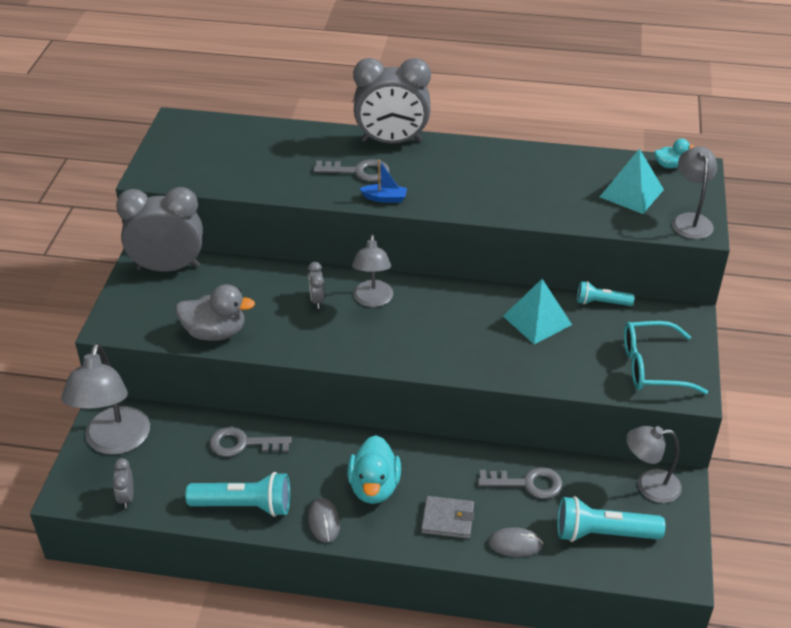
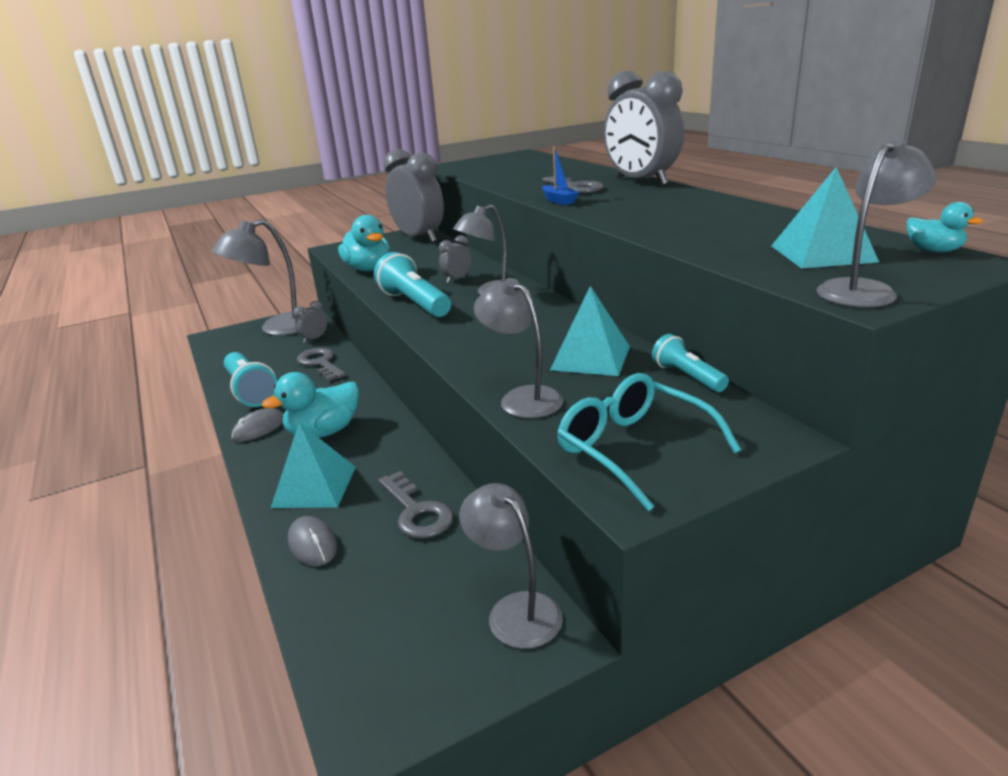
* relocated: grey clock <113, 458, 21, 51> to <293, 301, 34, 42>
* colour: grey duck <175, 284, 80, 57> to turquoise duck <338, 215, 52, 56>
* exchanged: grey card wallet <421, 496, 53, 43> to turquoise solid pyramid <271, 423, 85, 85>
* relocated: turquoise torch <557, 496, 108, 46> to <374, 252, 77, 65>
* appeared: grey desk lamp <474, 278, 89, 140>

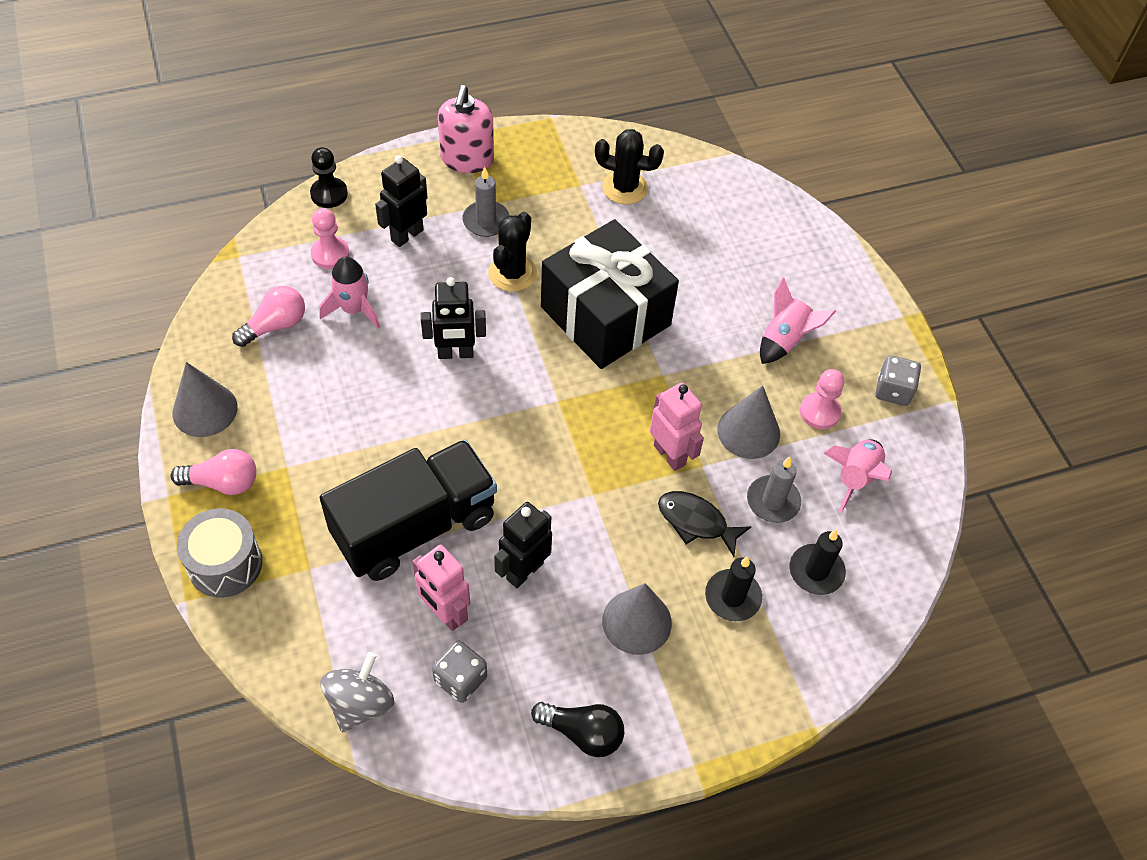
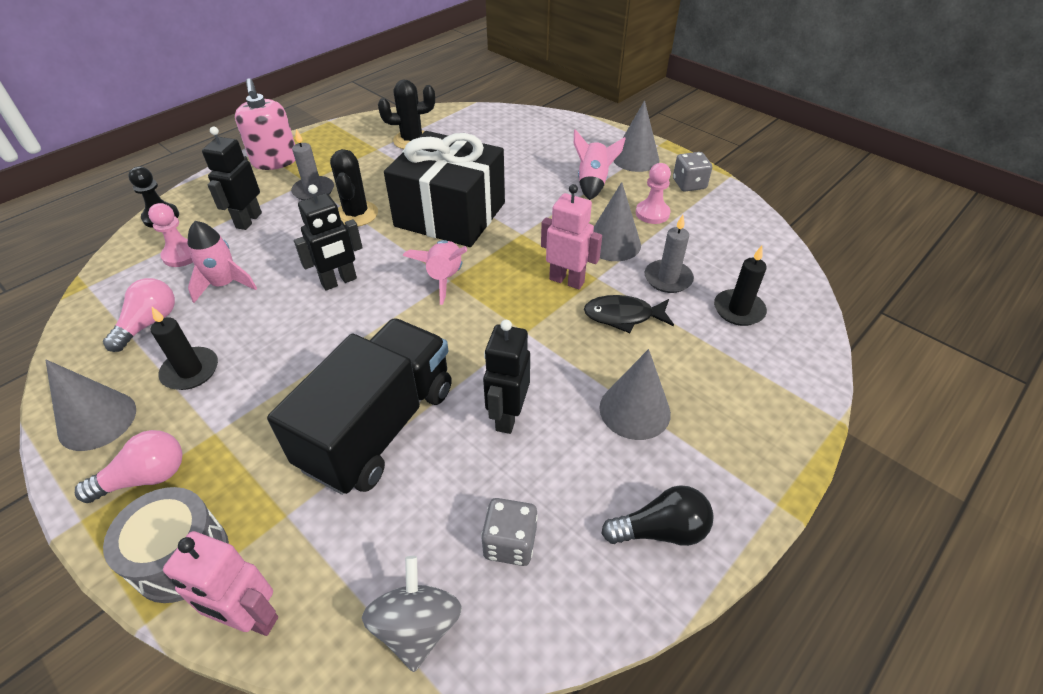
* relocated: rose-pink robot <412, 545, 58, 86> to <163, 531, 115, 105>
* relocated: black candle <705, 556, 57, 65> to <151, 307, 67, 83>
* relocated: rose-pink spaceship <824, 440, 68, 73> to <402, 240, 65, 65>
* appeared: grey solid cone <613, 100, 47, 72>

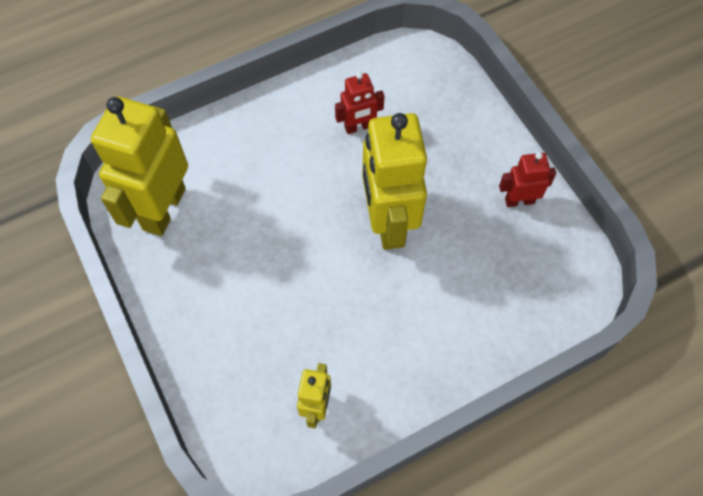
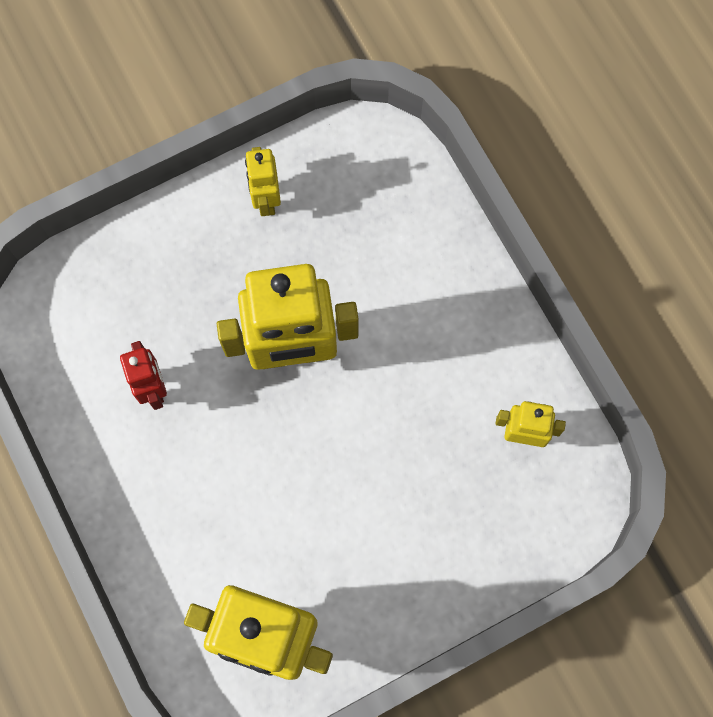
* colour: red robot <499, 152, 57, 55> to yellow robot <245, 147, 36, 69>

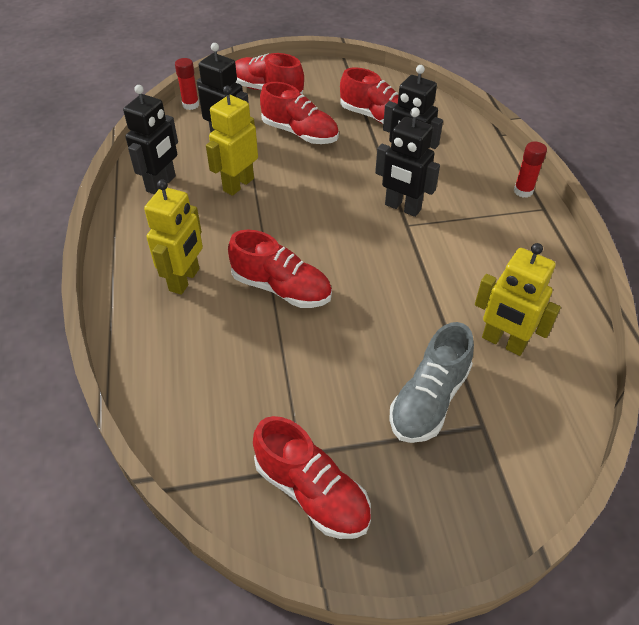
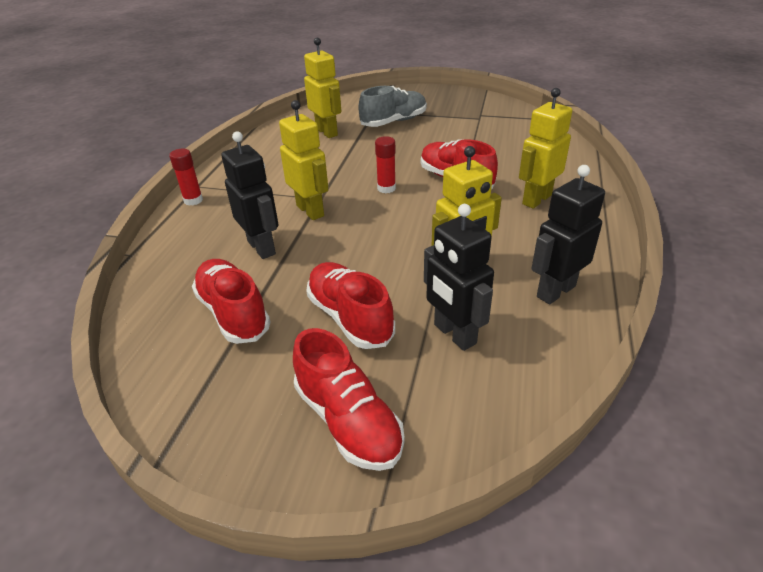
* relocated: red glue <175, 58, 24, 52> to <375, 136, 21, 57>
* missing: red lace-up shoe <253, 416, 118, 123>
* colour: black robot <375, 107, 65, 110> to yellow robot <279, 100, 49, 120>

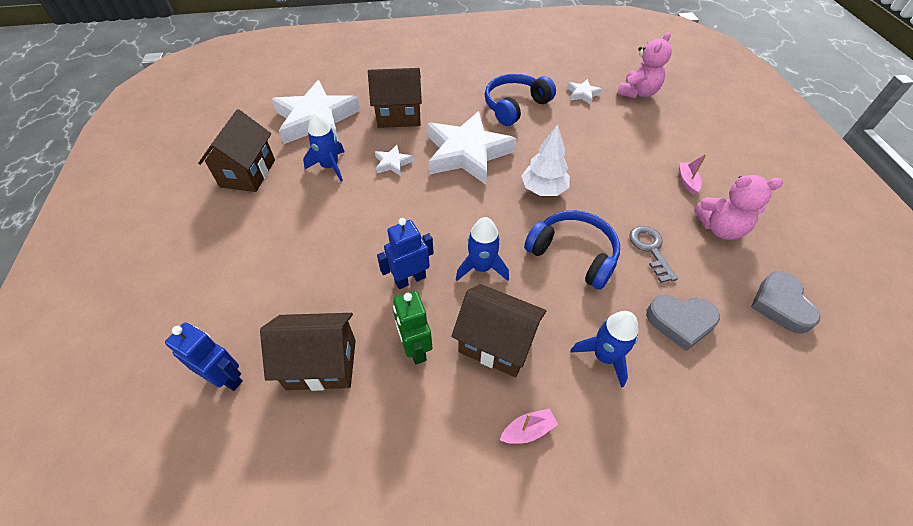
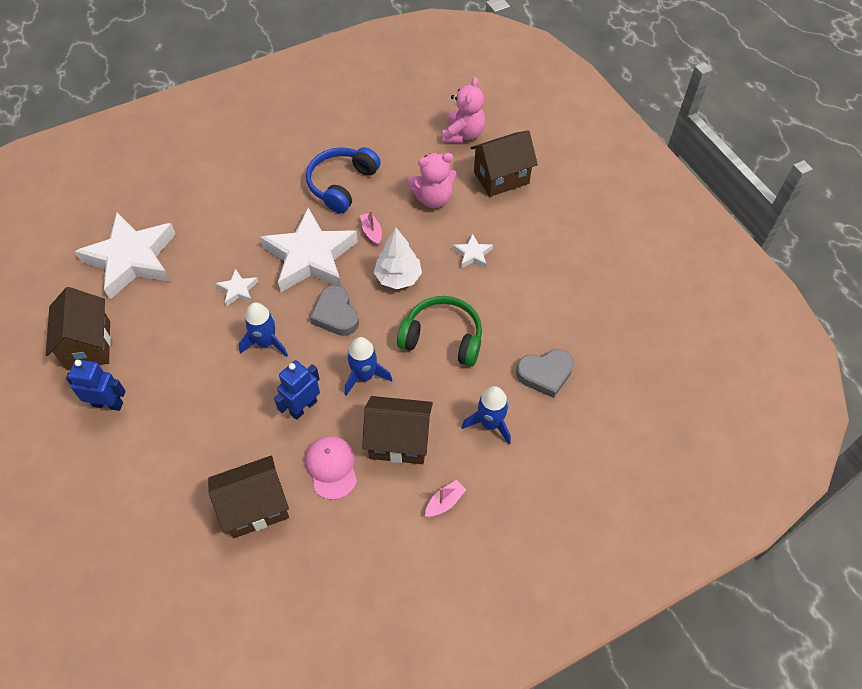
* relocated: blue robot <165, 322, 78, 69> to <66, 359, 60, 52>
* relocated: blue spaceship <303, 113, 41, 69> to <239, 302, 49, 55>
* relocated: russet toy house <368, 68, 54, 60> to <471, 130, 67, 67>
* exchanged: emerald robot <393, 291, 39, 73> to rose-pink cap <305, 436, 52, 64>
* colour: blue headset <524, 210, 96, 80> to emerald headset <397, 296, 85, 71>
* relocated: snow-white star shape <567, 79, 35, 26> to <453, 234, 40, 34>
* missing: grey latchkey <629, 226, 49, 57>
* relocated: rose-pink sailboat <679, 154, 27, 41> to <360, 210, 22, 36>
* relocated: rose-pink stuffed bear <694, 175, 89, 65> to <407, 153, 50, 55>
* relocated: grey heart <751, 271, 70, 63> to <310, 285, 49, 51>

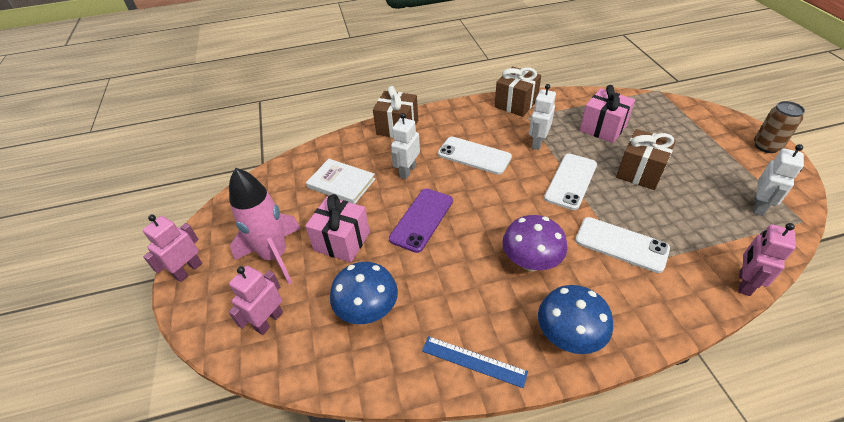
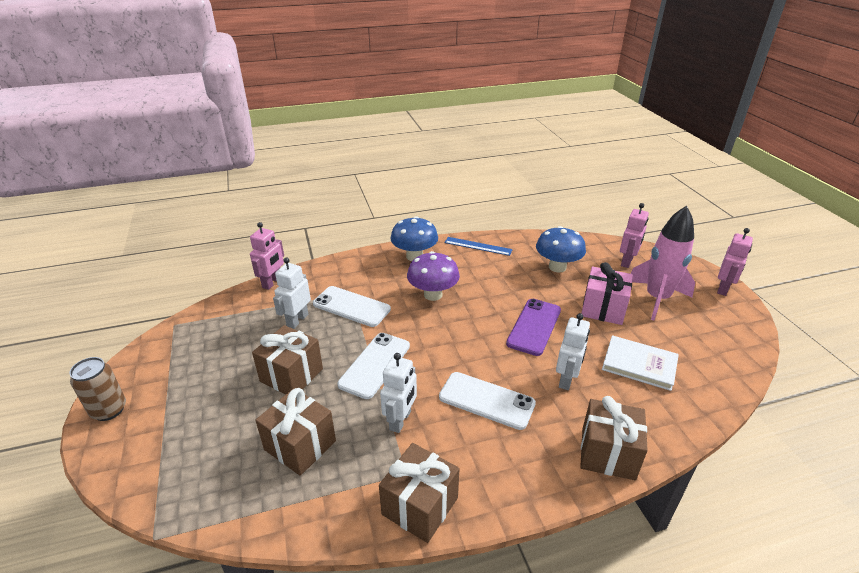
* colour: rose-pink gift <580, 85, 55, 58> to russet gift <255, 388, 81, 88>
* relocated: snow-white robot <753, 144, 51, 72> to <273, 257, 38, 72>

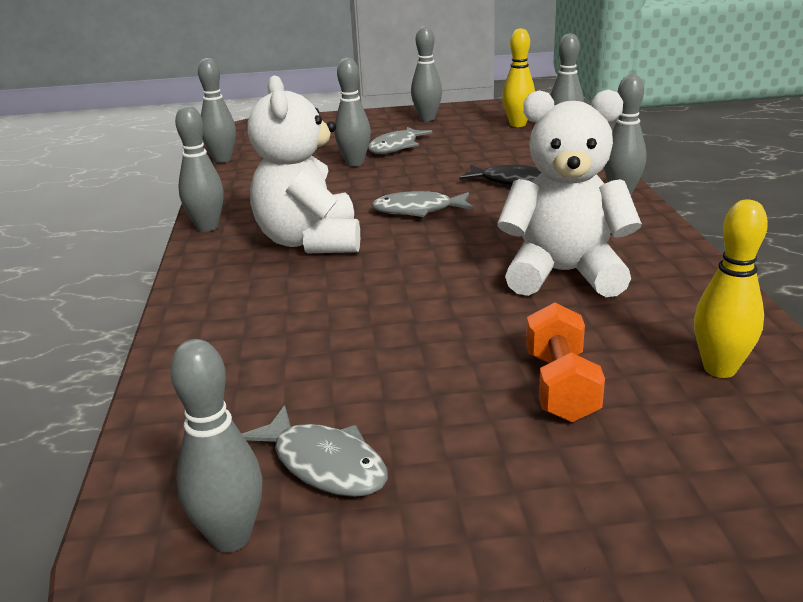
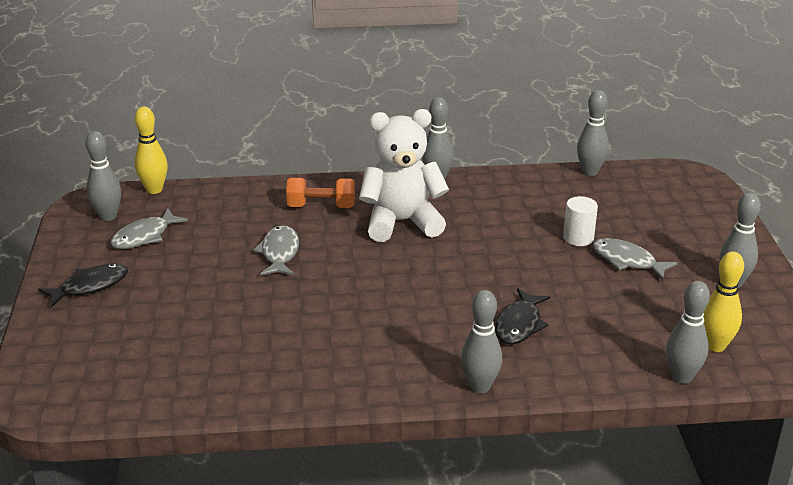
* exchanged: grey tenpin <334, 58, 37, 108> to snow-white solid cylinder <563, 196, 35, 50>
* relocated: grey fish <372, 191, 102, 26> to <253, 225, 46, 51>
* missing: snow-white stuffed bear <498, 89, 144, 208>
* relocated: orange hand weight <526, 302, 79, 120> to <286, 178, 69, 30>
* relocated: yellow tenpin <694, 199, 74, 179> to <134, 107, 34, 87>
* appeared: black fish <38, 264, 90, 44>

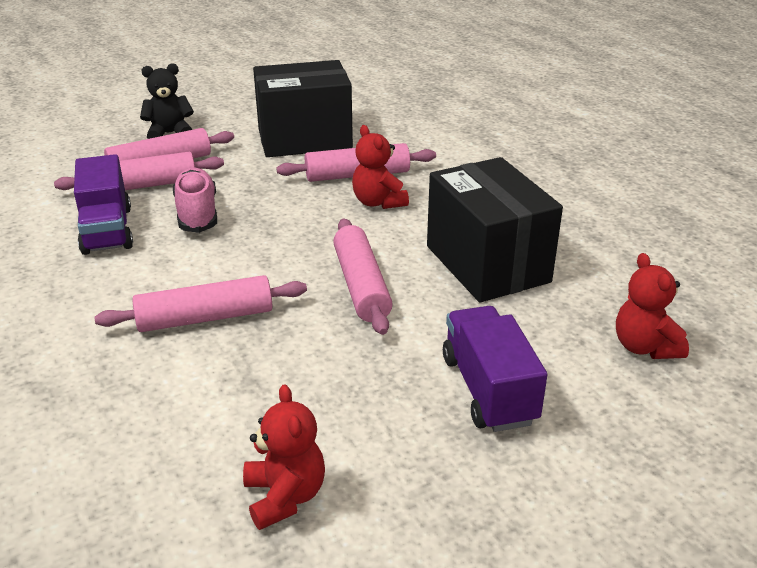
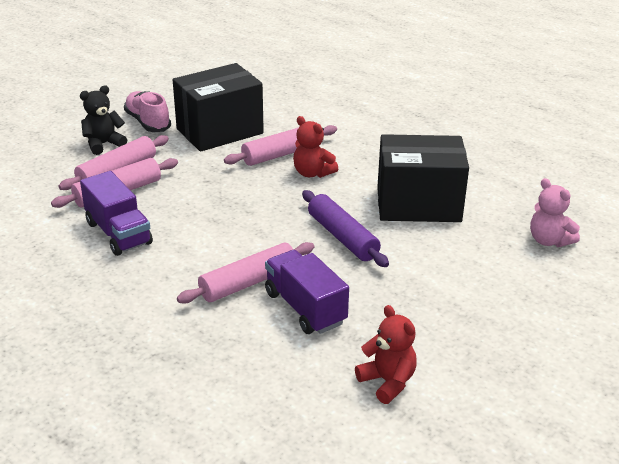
* relocated: rose-pink lace-up shoe <173, 167, 44, 66> to <124, 91, 47, 41>
* colour: rose-pink dough roller <333, 219, 60, 116> to purple dough roller <302, 190, 87, 77>
* spun: black box <427, 157, 136, 145> = <377, 134, 92, 88> 45 degrees counterclockwise
* relocated: purple lorry <443, 306, 104, 126> to <265, 250, 84, 84>
* colour: red stuffed bear <616, 253, 73, 106> to rose-pink stuffed bear <530, 178, 50, 69>

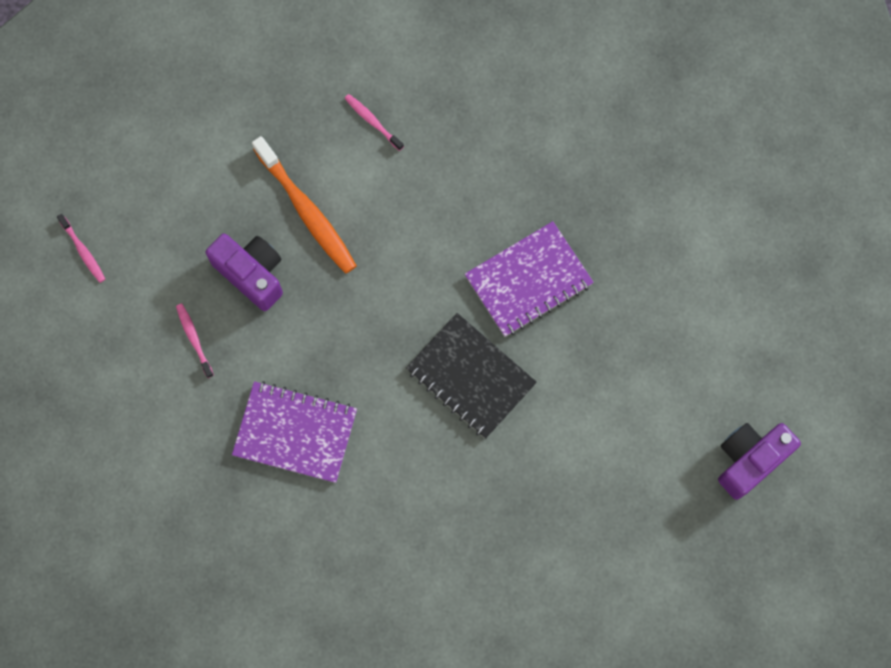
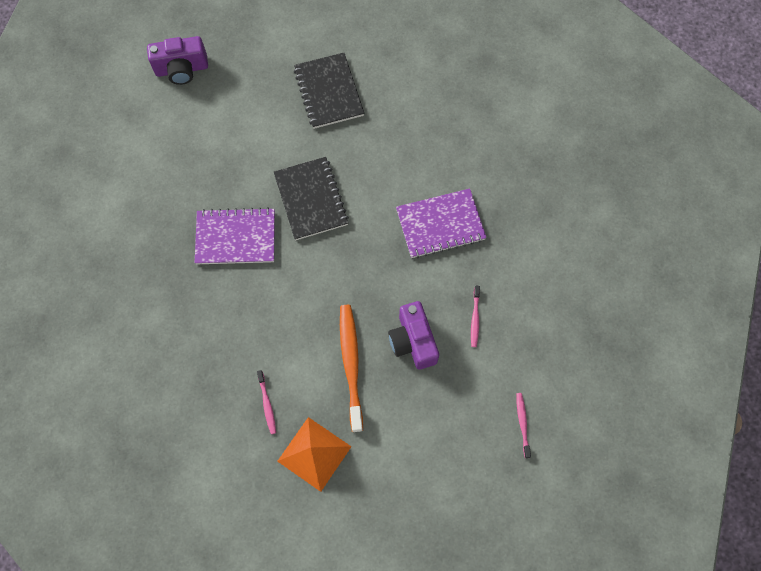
* spun: purple exercise book <232, 381, 125, 102> = <396, 189, 91, 69> 60 degrees counterclockwise
* appeared: orange solid pyramid <277, 417, 75, 75>
* appeared: black exercise book <294, 53, 70, 76>

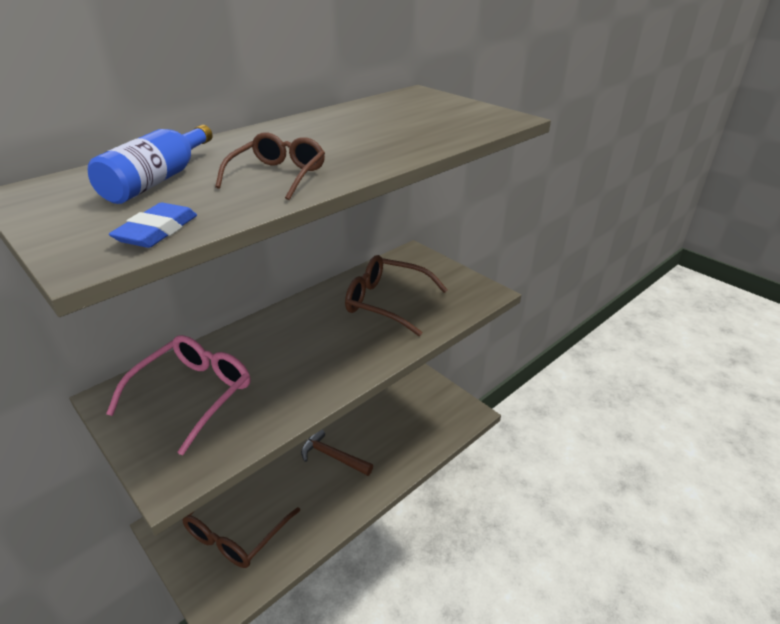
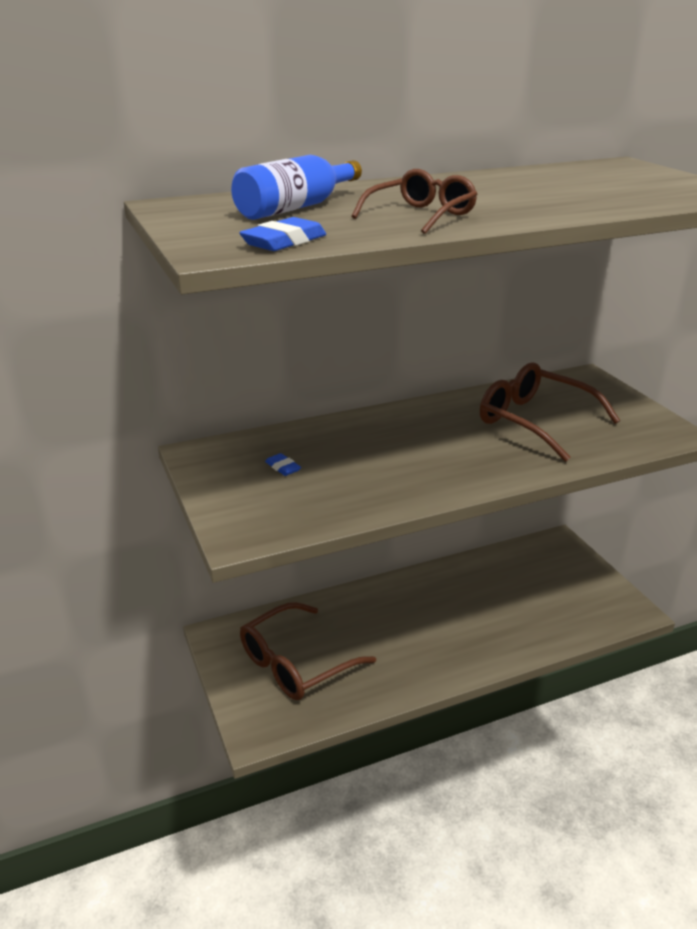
* exchanged: rose-pink eyeglasses <106, 335, 144, 121> to blue gum eraser <265, 453, 36, 23>
* missing: russet claw hammer <301, 430, 72, 46>

